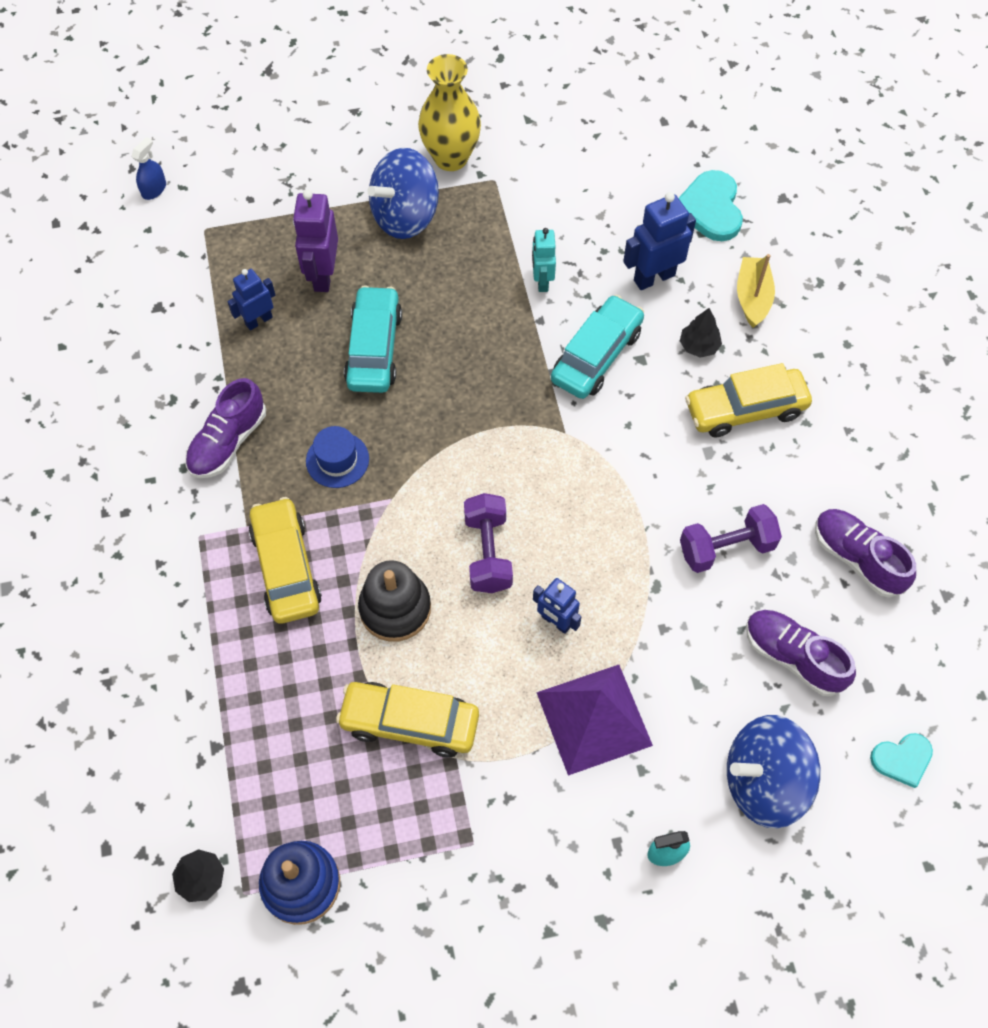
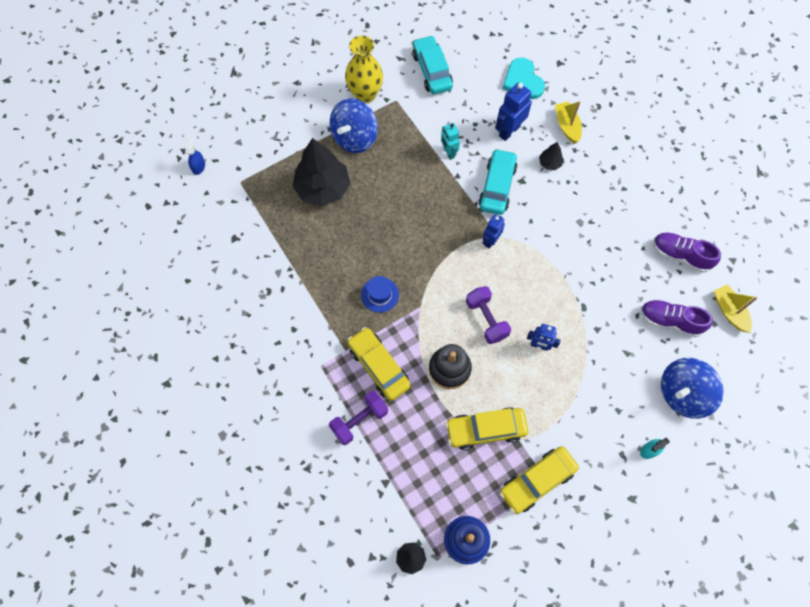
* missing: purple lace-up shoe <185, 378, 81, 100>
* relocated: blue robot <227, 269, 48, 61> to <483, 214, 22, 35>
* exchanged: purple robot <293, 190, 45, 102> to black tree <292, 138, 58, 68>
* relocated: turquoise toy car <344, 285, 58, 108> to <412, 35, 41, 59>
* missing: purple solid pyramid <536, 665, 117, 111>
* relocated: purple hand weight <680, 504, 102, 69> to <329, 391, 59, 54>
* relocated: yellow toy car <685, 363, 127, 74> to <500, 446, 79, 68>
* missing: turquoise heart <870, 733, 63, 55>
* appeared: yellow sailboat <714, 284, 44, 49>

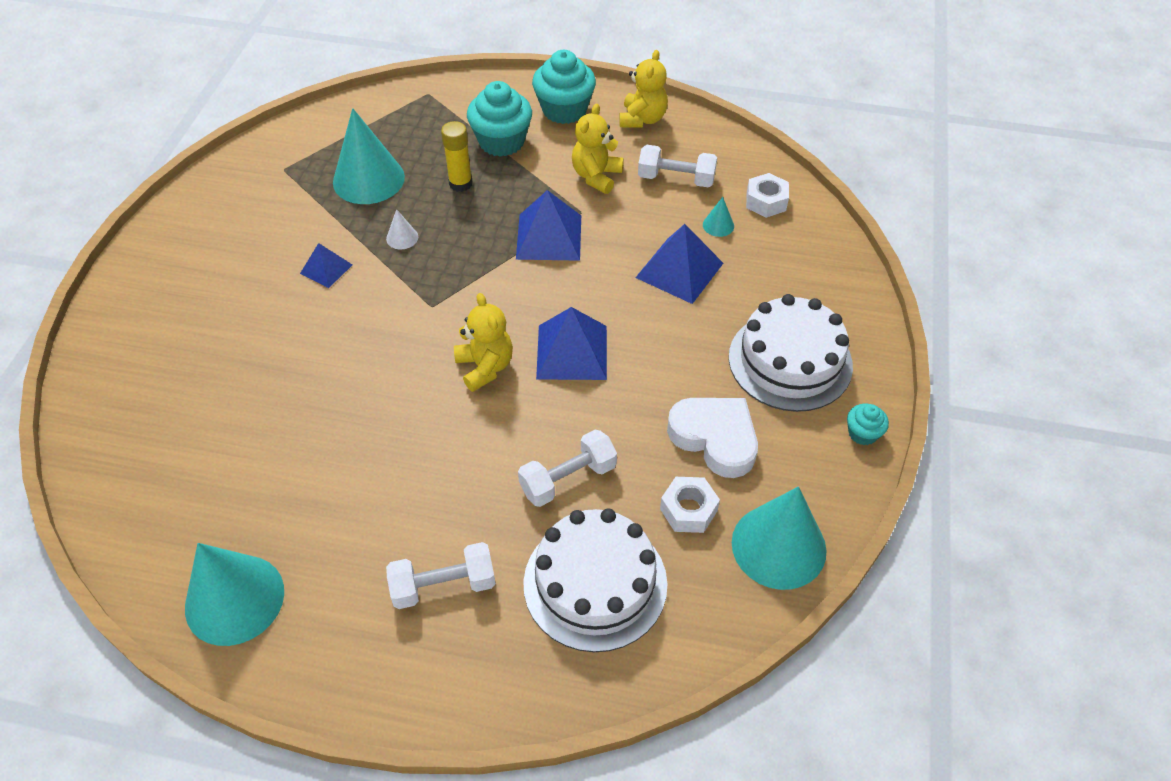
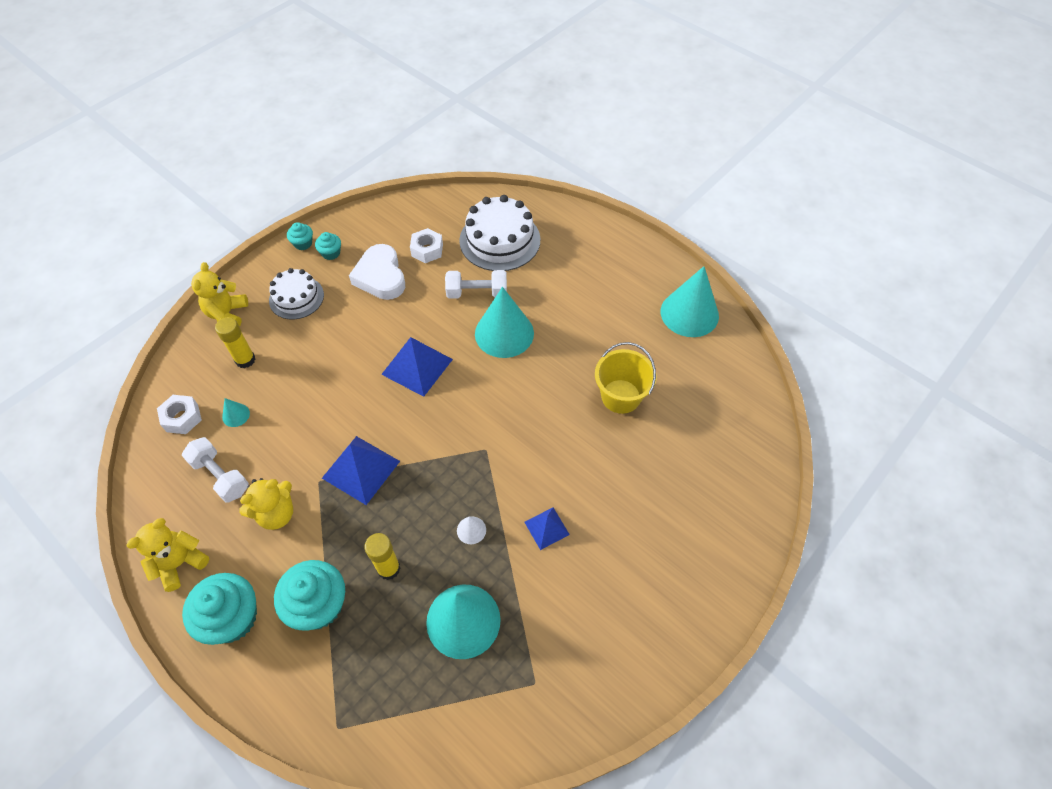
* missing: snow-white hand weight <386, 542, 110, 67>
* relocated: yellow stuffed bear <454, 293, 59, 99> to <191, 262, 57, 65>
* missing: blue solid pyramid <635, 224, 88, 80>
* size: snow-white cake <729, 294, 124, 118> = <269, 268, 55, 52> x0.63
* relocated: turquoise solid cone <732, 486, 95, 104> to <475, 287, 59, 71>
* appeared: yellow glue <215, 317, 41, 51>
* appeared: turquoise fairy cake <315, 232, 26, 28>
* appeared: yellow pail <595, 342, 61, 72>

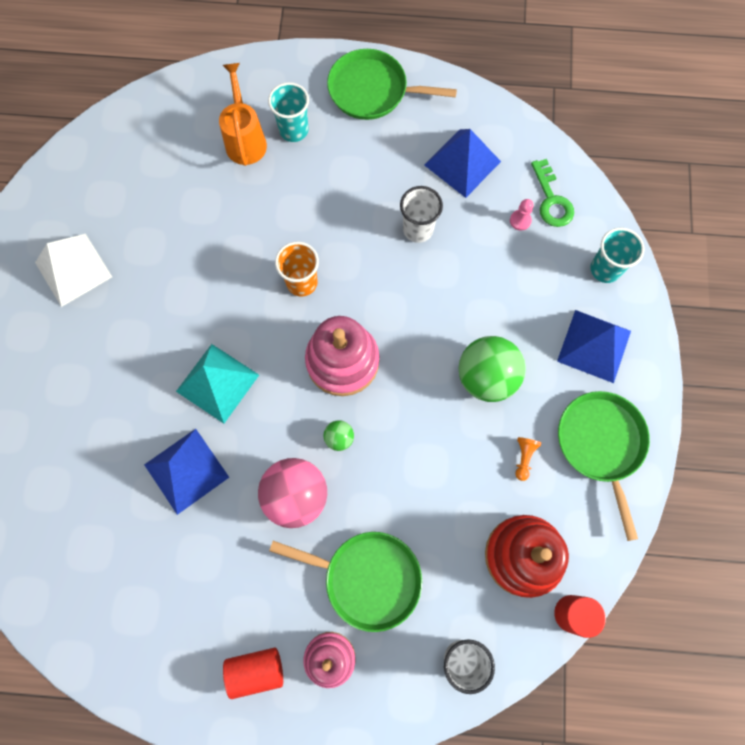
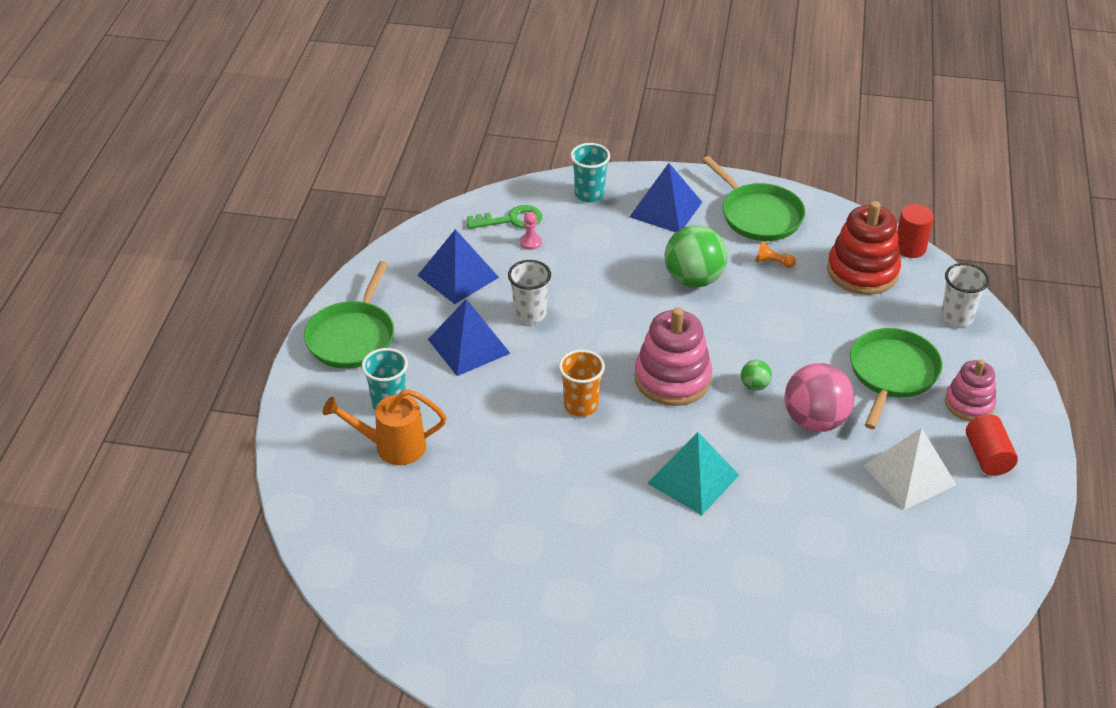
* relocated: snow-white solid pyramid <35, 234, 77, 73> to <863, 428, 94, 82>
* relocated: blue solid pyramid <144, 429, 85, 86> to <428, 299, 82, 77>
* spun: emerald pan <558, 391, 92, 150> = <702, 156, 104, 85> 120 degrees counterclockwise

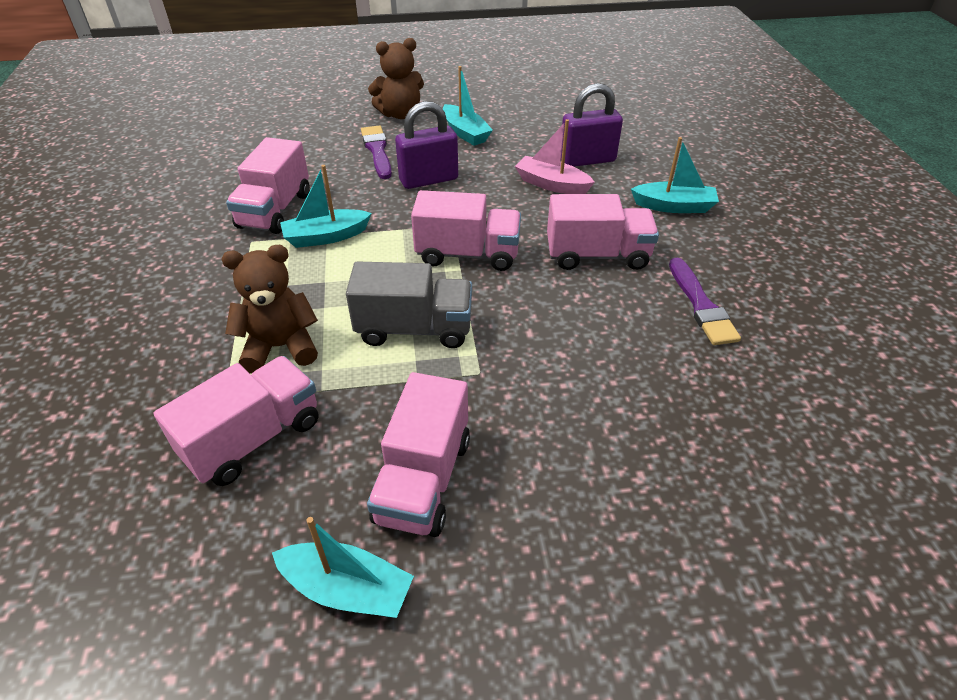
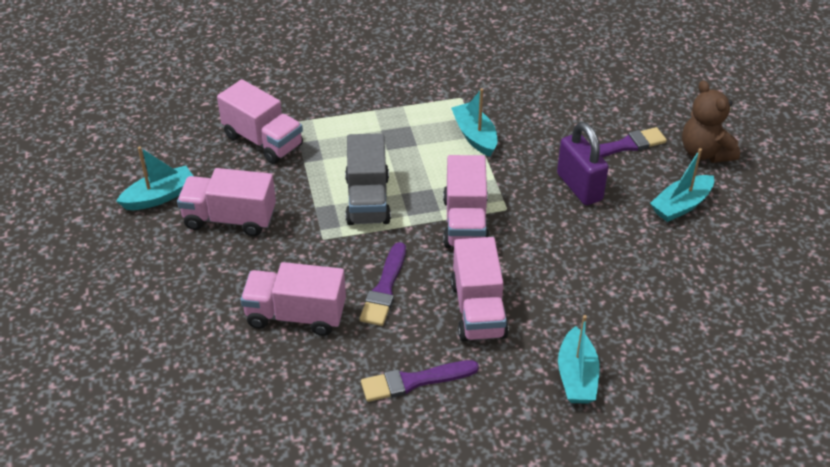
* missing: russet stuffed bear <222, 245, 96, 128>
* relocated: rose-pink lorry <226, 137, 84, 97> to <240, 262, 106, 74>
* spun: turquoise sailboat <272, 517, 142, 101> = <116, 146, 77, 64> 135 degrees counterclockwise
* missing: rose-pink sailboat <515, 119, 80, 75>
* missing: purple lock <561, 83, 62, 84>
* appeared: purple paint brush <359, 242, 47, 84>

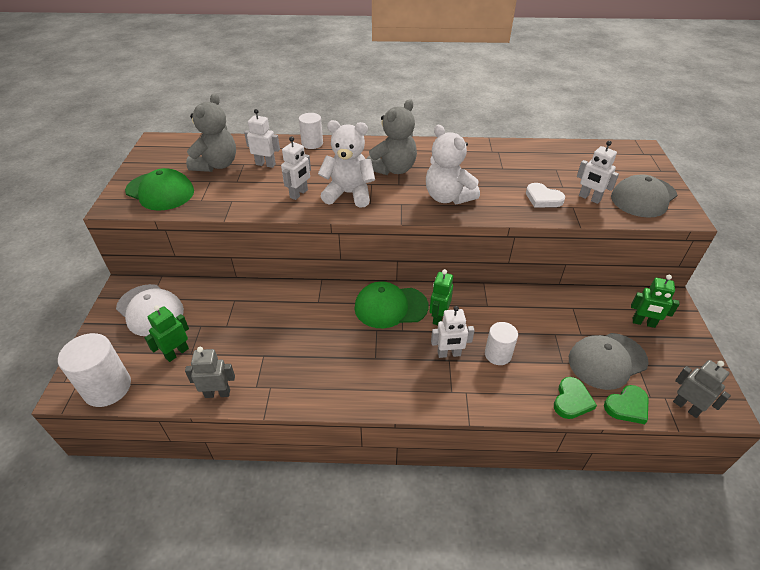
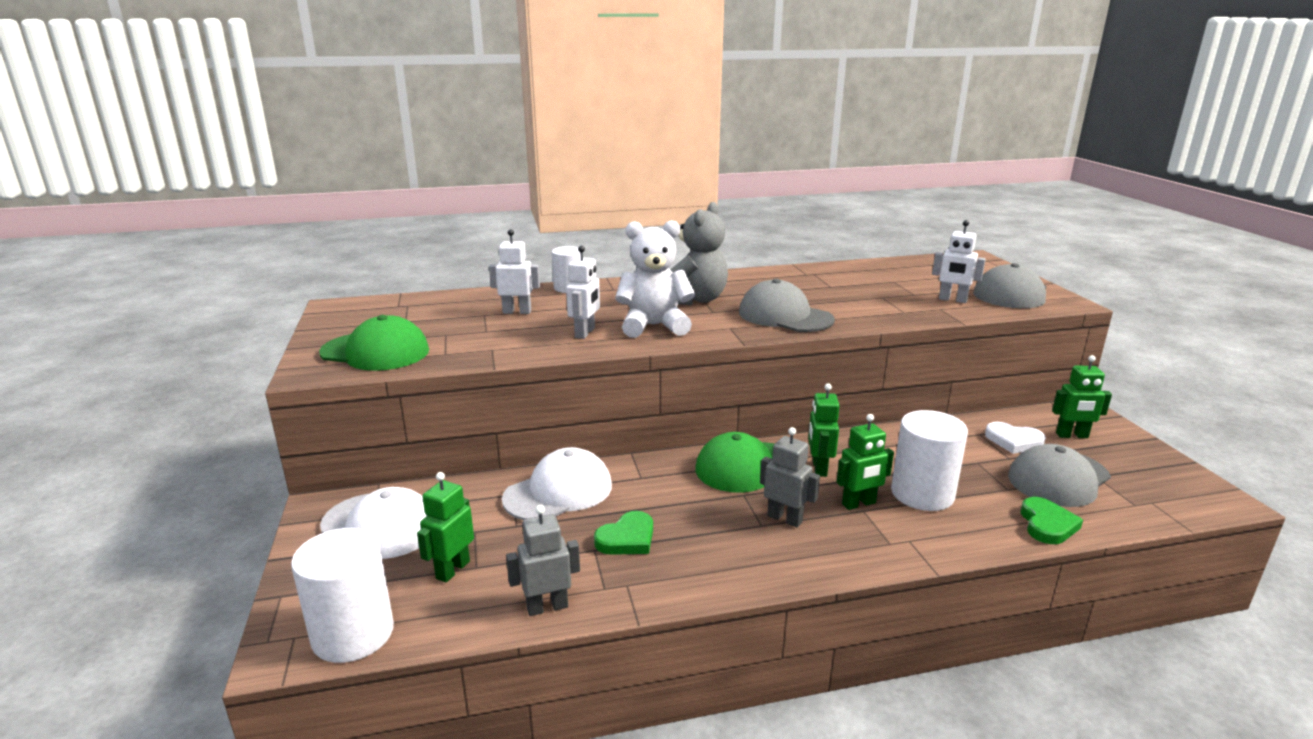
* missing: grey stuffed bear <186, 93, 50, 79>
* exchanged: snow-white stuffed bear <426, 125, 54, 79> to grey cap <739, 279, 96, 53>
* colour: snow-white robot <431, 306, 44, 52> to emerald robot <837, 414, 57, 96>
* size: snow-white solid cylinder <485, 322, 33, 43> = <891, 410, 77, 101> x1.59
* relocated: snow-white heart <526, 183, 39, 25> to <985, 422, 61, 32>
* relocated: emerald heart <604, 385, 45, 39> to <594, 511, 59, 44>
* relocated: grey robot <673, 360, 58, 58> to <760, 427, 60, 100>
* appeared: snow-white cap <502, 447, 110, 73>

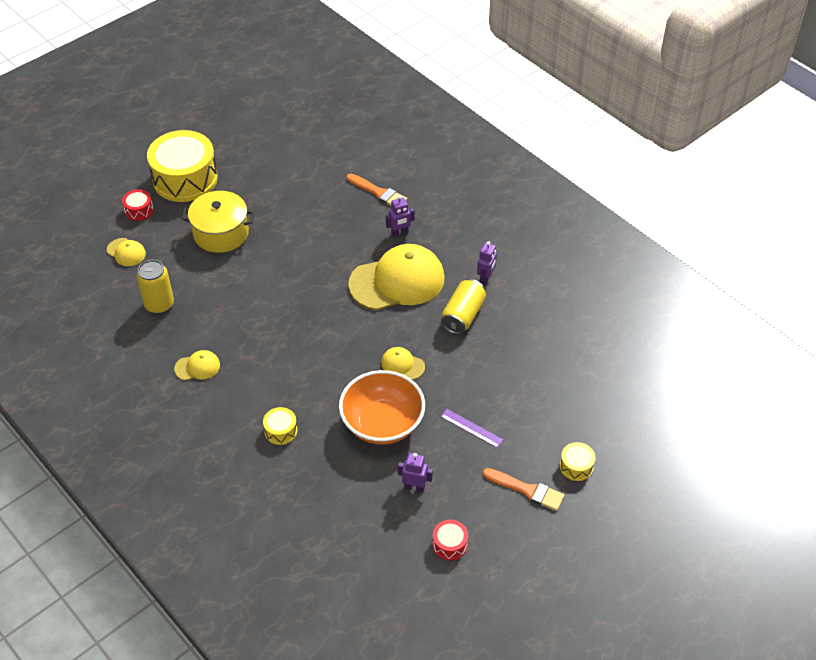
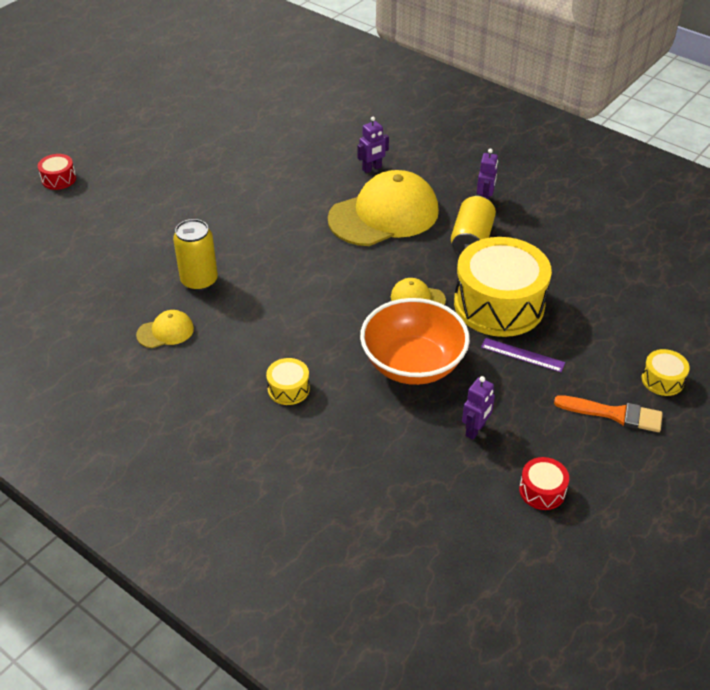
* missing: yellow cap <107, 238, 39, 28>
* relocated: yellow soda can <137, 260, 37, 54> to <173, 219, 45, 72>
* relocated: yellow toy drum <147, 130, 71, 72> to <454, 237, 98, 100>
* missing: yellow stockpot <181, 191, 74, 62>
* missing: orange paint brush <347, 174, 60, 32>
* spun: purple robot <398, 453, 35, 39> = <462, 376, 33, 64> 120 degrees clockwise

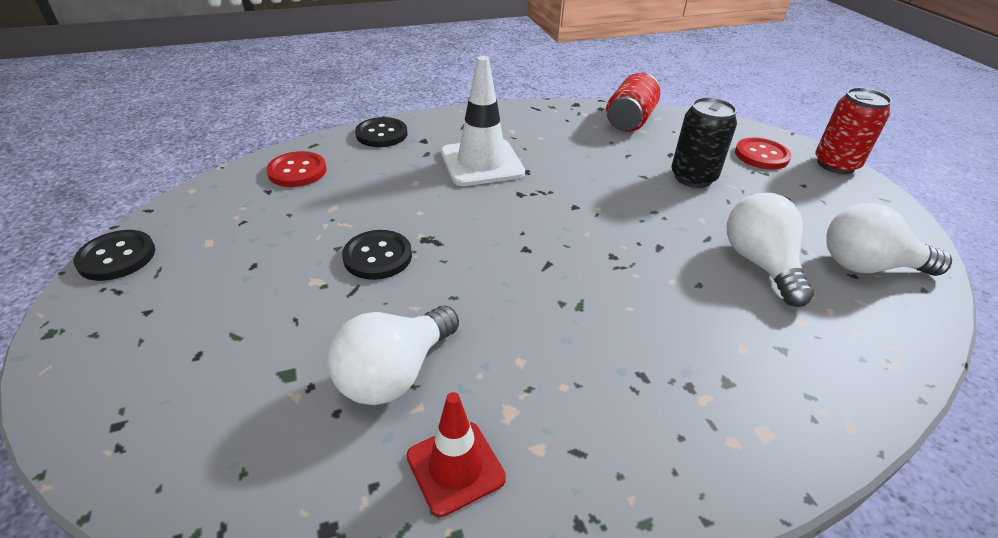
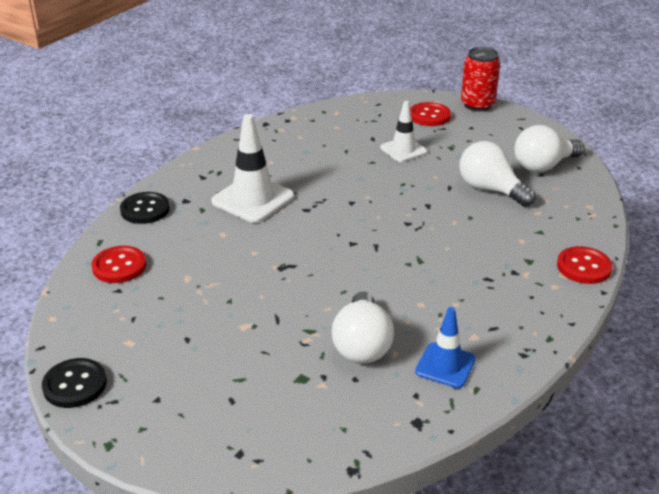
* missing: black sewing button <342, 230, 70, 50>
* colour: red safety cone <406, 392, 100, 125> to blue safety cone <415, 307, 61, 81>
* missing: red soda can <606, 73, 54, 59>
* exchanged: black soda can <671, 97, 66, 91> to snow-white safety cone <380, 101, 47, 61>
* appeared: red sewing button <557, 246, 55, 38>

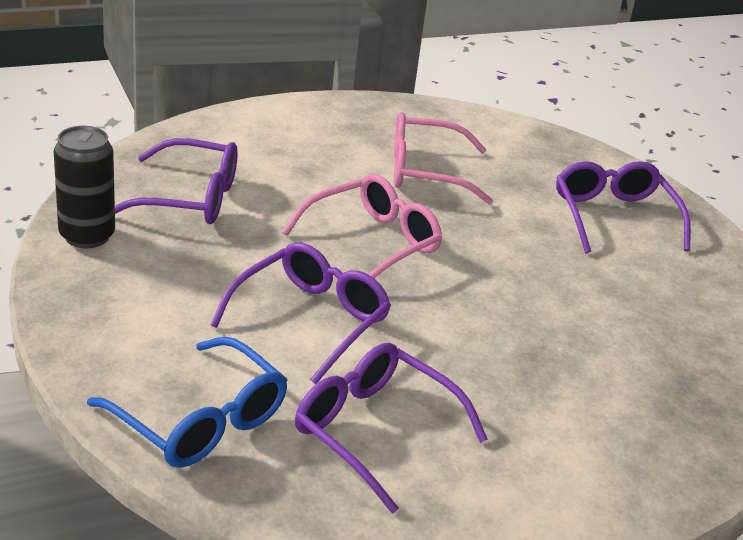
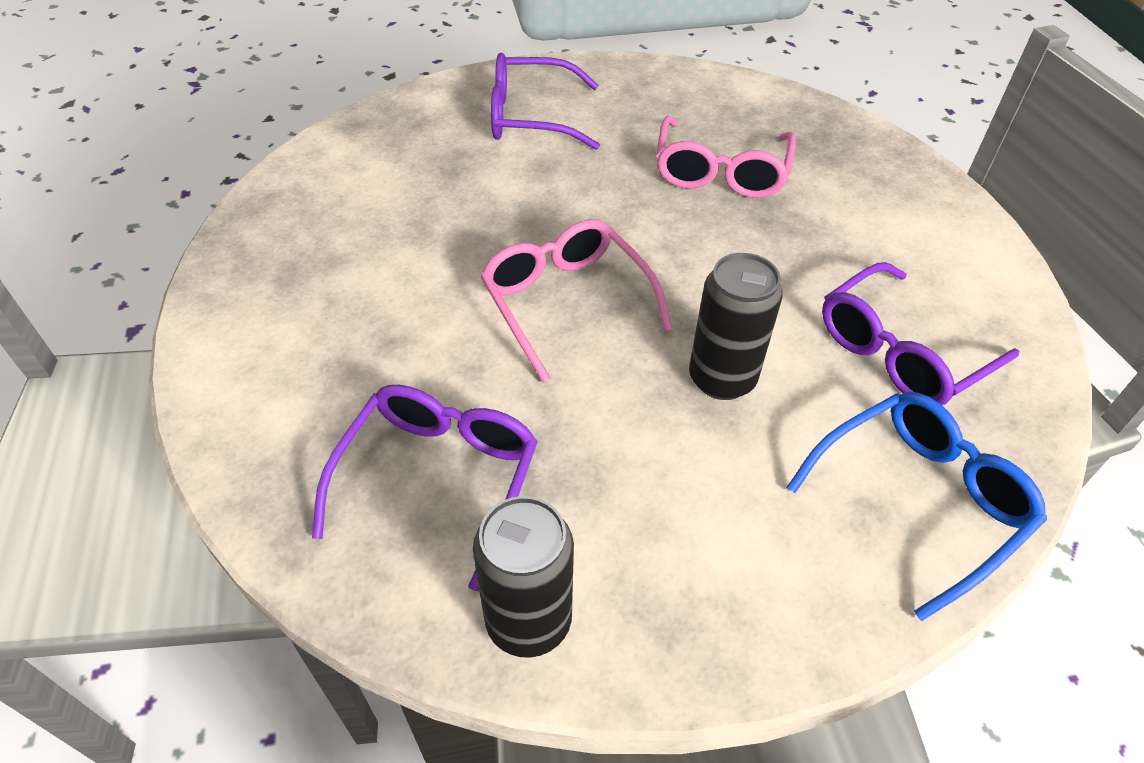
* exchanged: purple eyeglasses <210, 242, 181, 142> to black soda can <689, 253, 94, 147>
* relocated: rose-pink eyeglasses <394, 112, 99, 92> to <656, 116, 140, 82>

